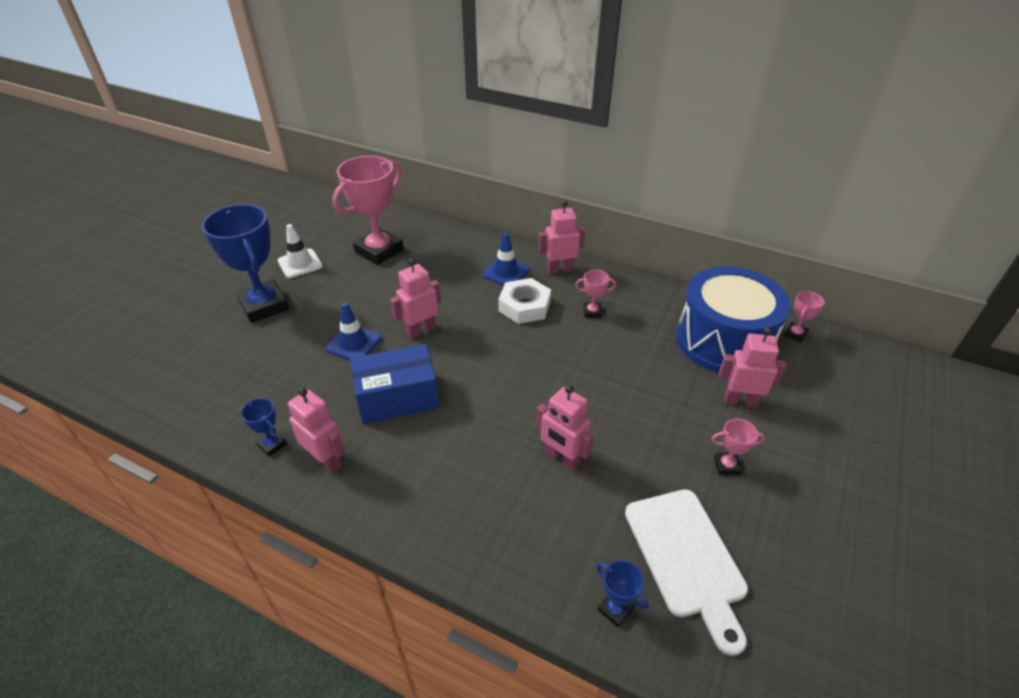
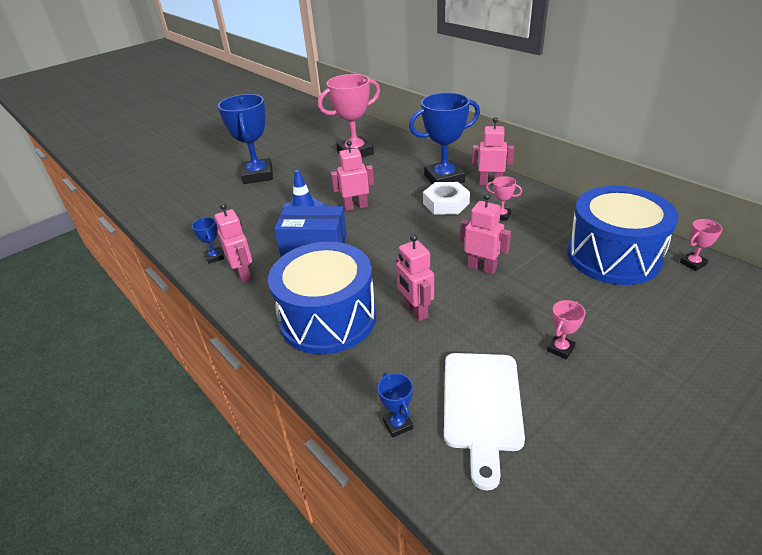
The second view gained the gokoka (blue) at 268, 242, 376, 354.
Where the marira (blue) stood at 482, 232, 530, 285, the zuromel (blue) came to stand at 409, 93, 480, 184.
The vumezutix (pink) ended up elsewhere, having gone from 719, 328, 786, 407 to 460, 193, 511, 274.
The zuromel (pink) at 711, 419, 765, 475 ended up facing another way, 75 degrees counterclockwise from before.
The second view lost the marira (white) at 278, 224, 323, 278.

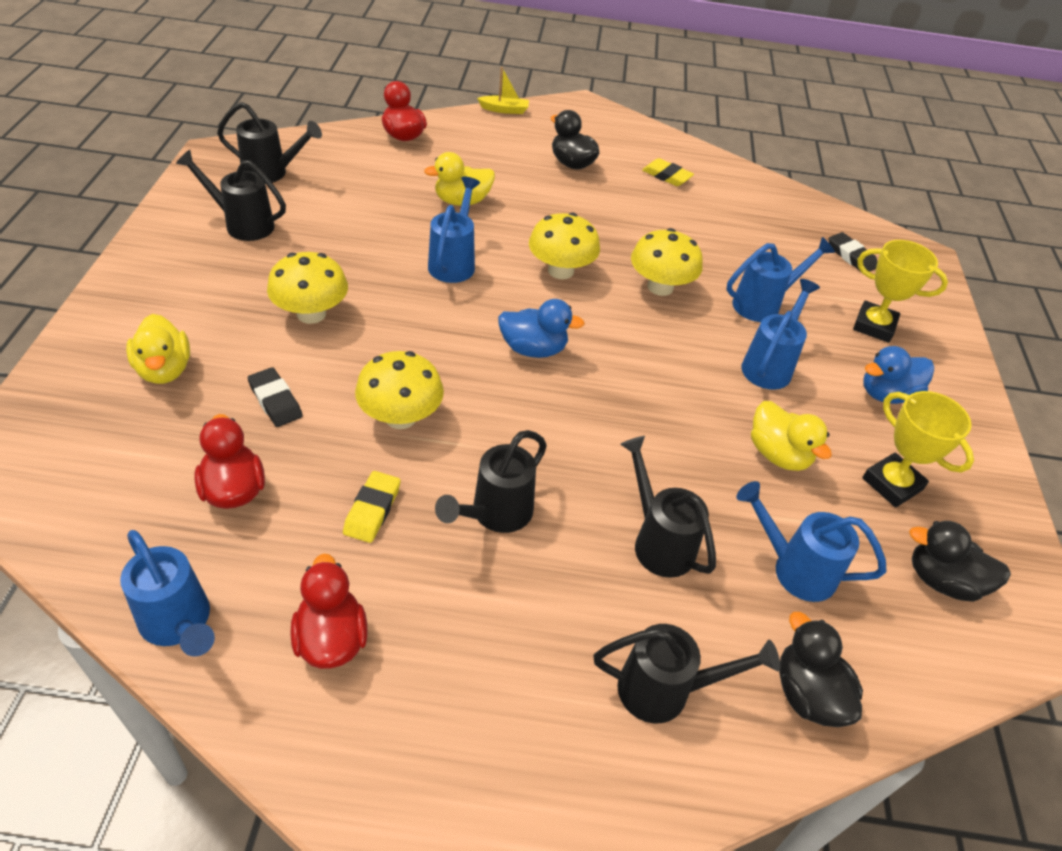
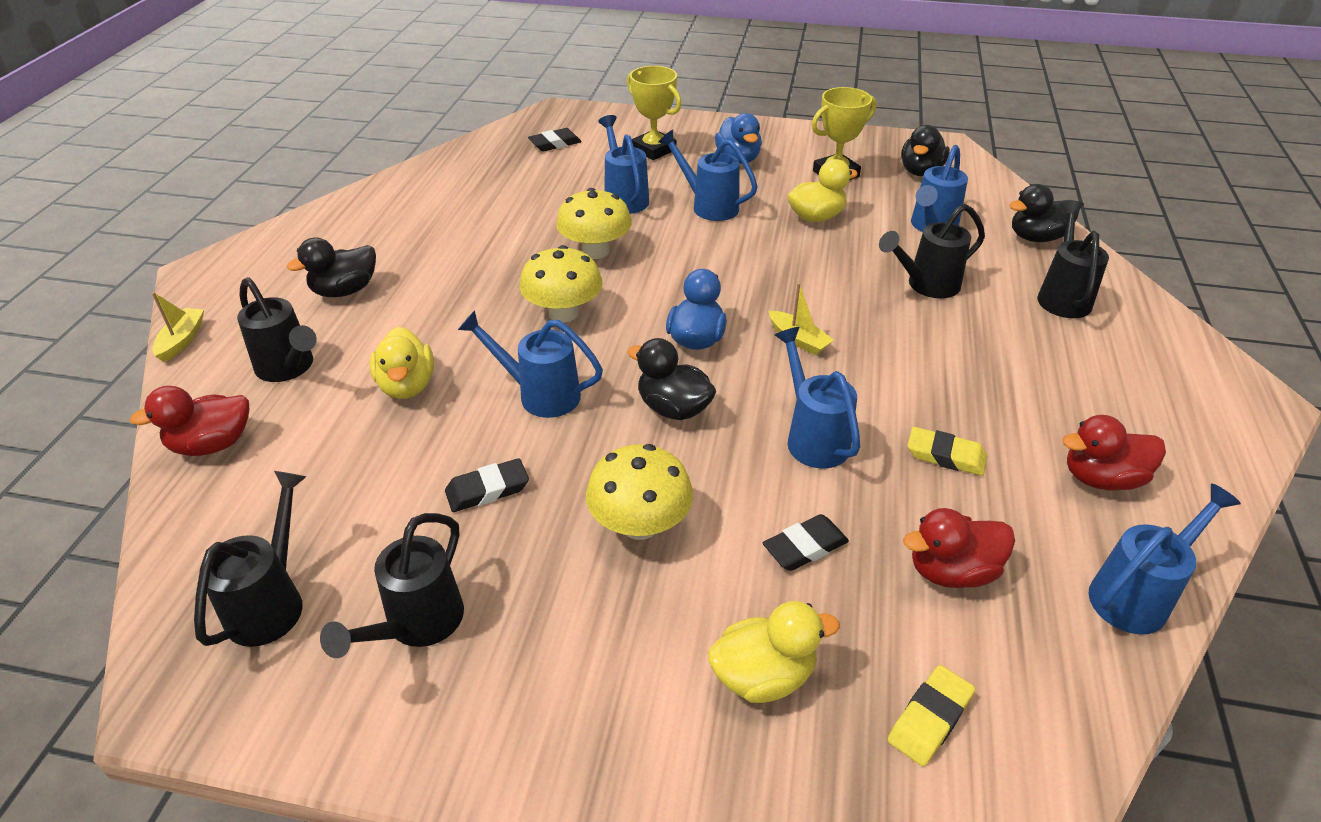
The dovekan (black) ended up elsewhere, having gone from 435, 430, 547, 533 to 237, 277, 317, 382.
The second view gained the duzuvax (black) at 445, 458, 529, 512.
The zuromel (yellow) at 853, 240, 948, 343 ended up facing another way, 75 degrees counterclockwise from before.
The second view gained the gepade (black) at 627, 338, 716, 420.
The second view gained the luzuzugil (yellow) at 769, 283, 834, 355.
Where the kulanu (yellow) stood at 355, 351, 444, 429, the dovekan (blue) came to stand at 775, 327, 860, 469.
The duzuvax (yellow) ended up elsewhere, having gone from 642, 158, 694, 186 to 887, 665, 975, 767.

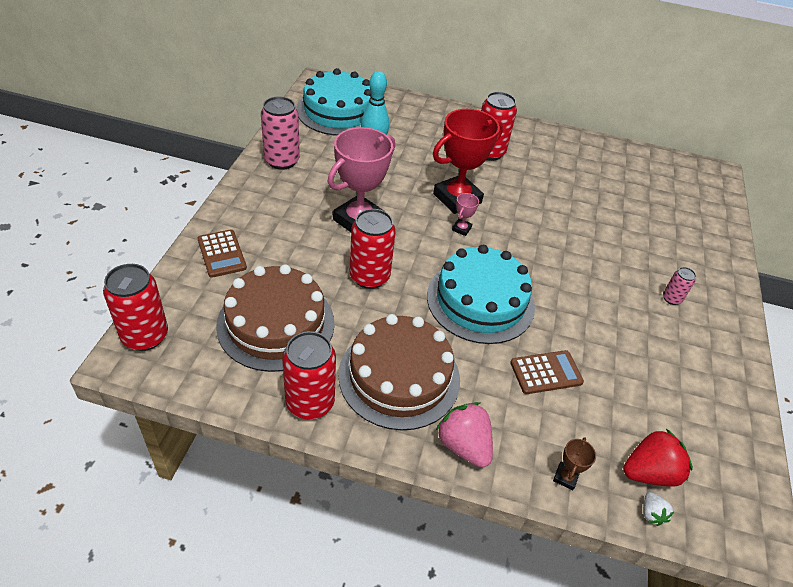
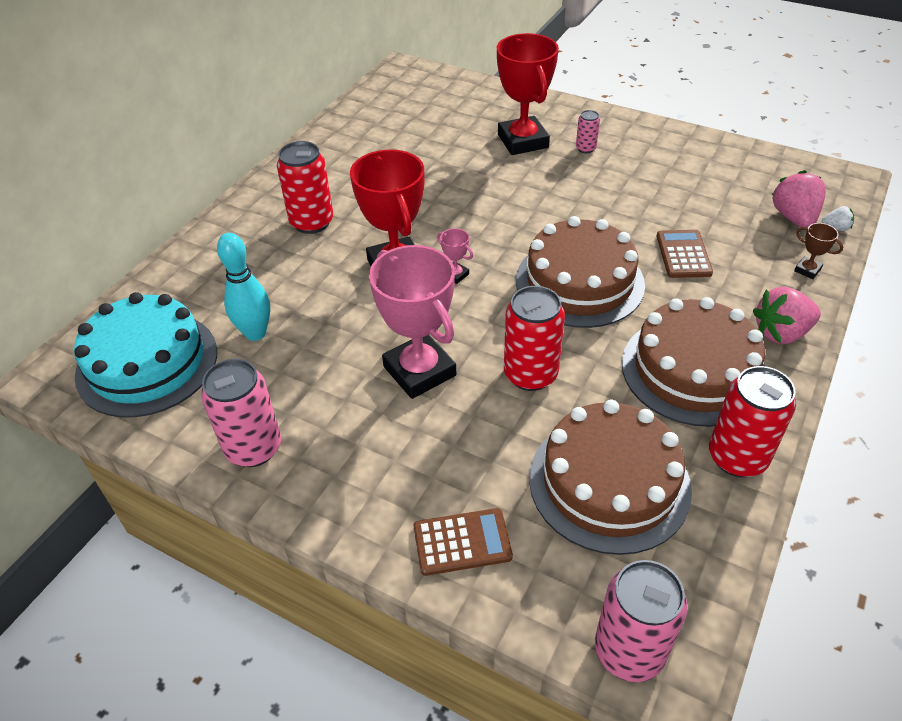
The second view gained the zuromel (red) at 497, 33, 559, 155.
What was the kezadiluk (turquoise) at 427, 245, 535, 344 turned into the kezadiluk (brown) at 516, 216, 645, 328.
What was the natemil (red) at 103, 264, 168, 351 turned into the natemil (pink) at 595, 560, 688, 682.
What was the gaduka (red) at 623, 429, 693, 487 turned into the gaduka (pink) at 772, 170, 826, 227.

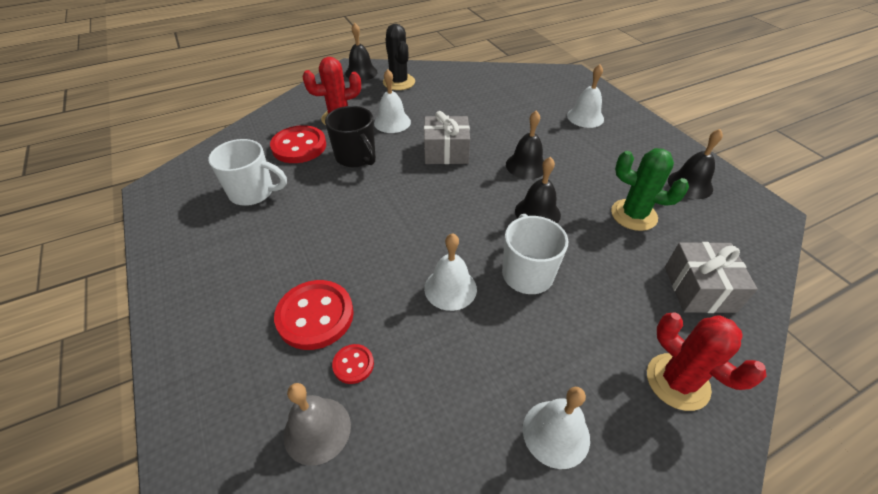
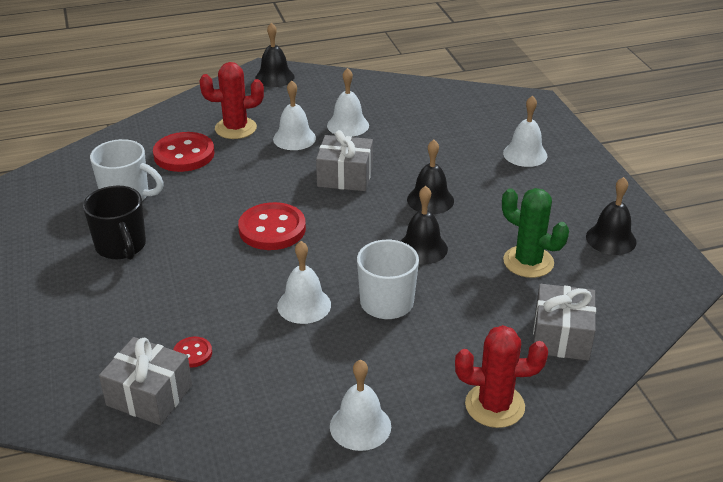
The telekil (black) ended up elsewhere, having gone from 325, 106, 376, 167 to 83, 186, 146, 260.
Where the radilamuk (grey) stood at 284, 383, 351, 466, the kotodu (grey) came to stand at 99, 337, 192, 425.
The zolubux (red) ended up elsewhere, having gone from 274, 280, 354, 350 to 238, 202, 306, 250.
The second view gained the radilamuk (white) at 327, 68, 369, 137.
The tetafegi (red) at 647, 313, 767, 411 ended up facing another way, 60 degrees counterclockwise from before.
The second view lost the tetafegi (black) at 383, 24, 415, 90.

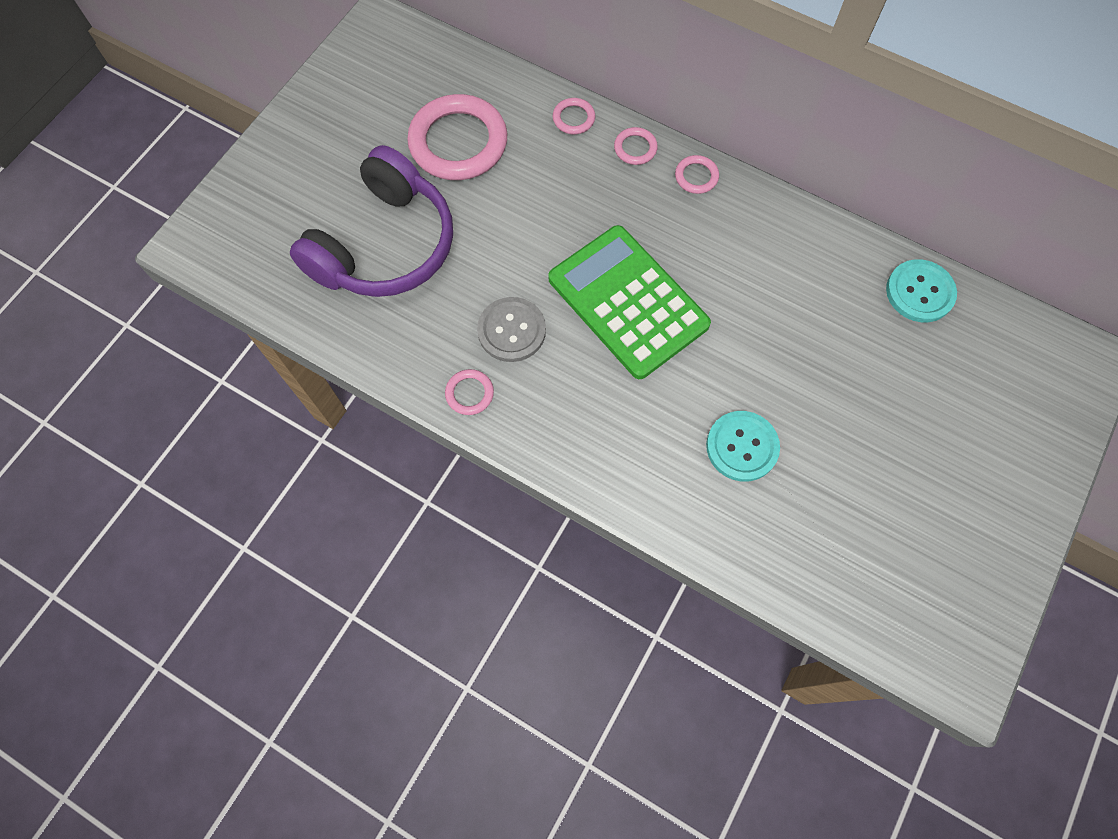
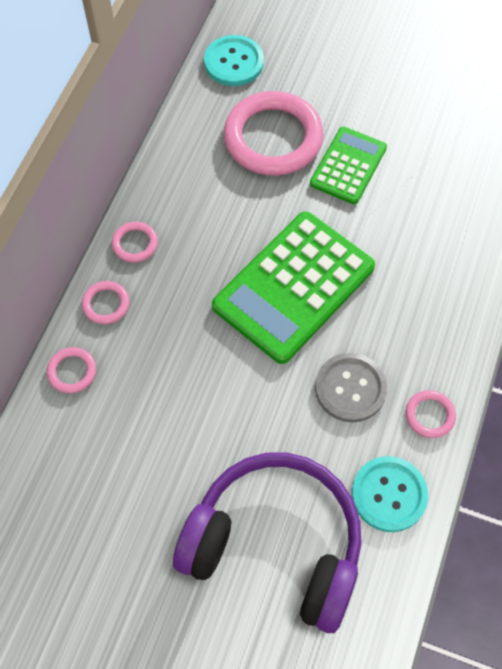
The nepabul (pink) ended up elsewhere, having gone from 407, 94, 507, 180 to 224, 91, 323, 176.
The second view gained the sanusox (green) at 310, 127, 387, 204.
The zolubux (turquoise) ended up elsewhere, having gone from 706, 411, 780, 482 to 352, 456, 428, 532.

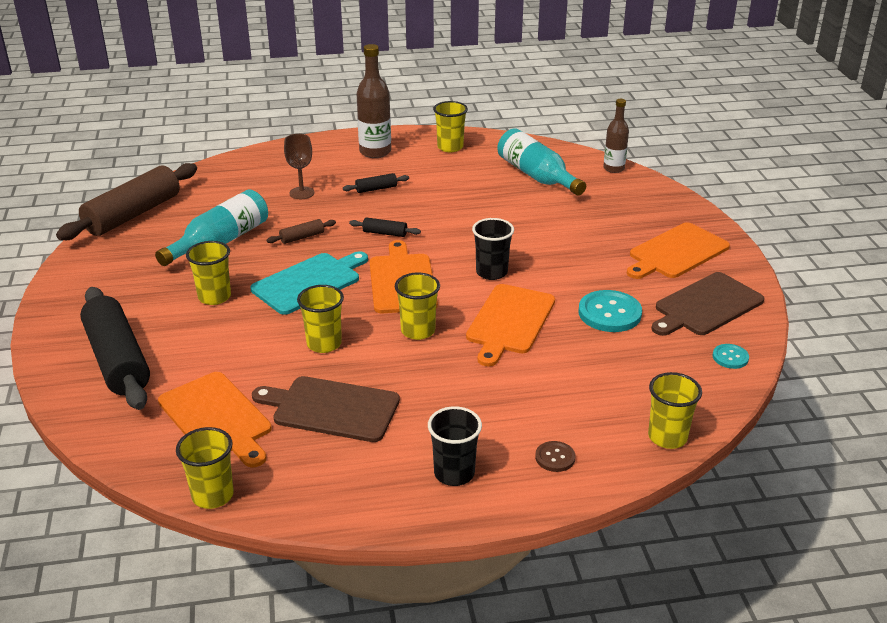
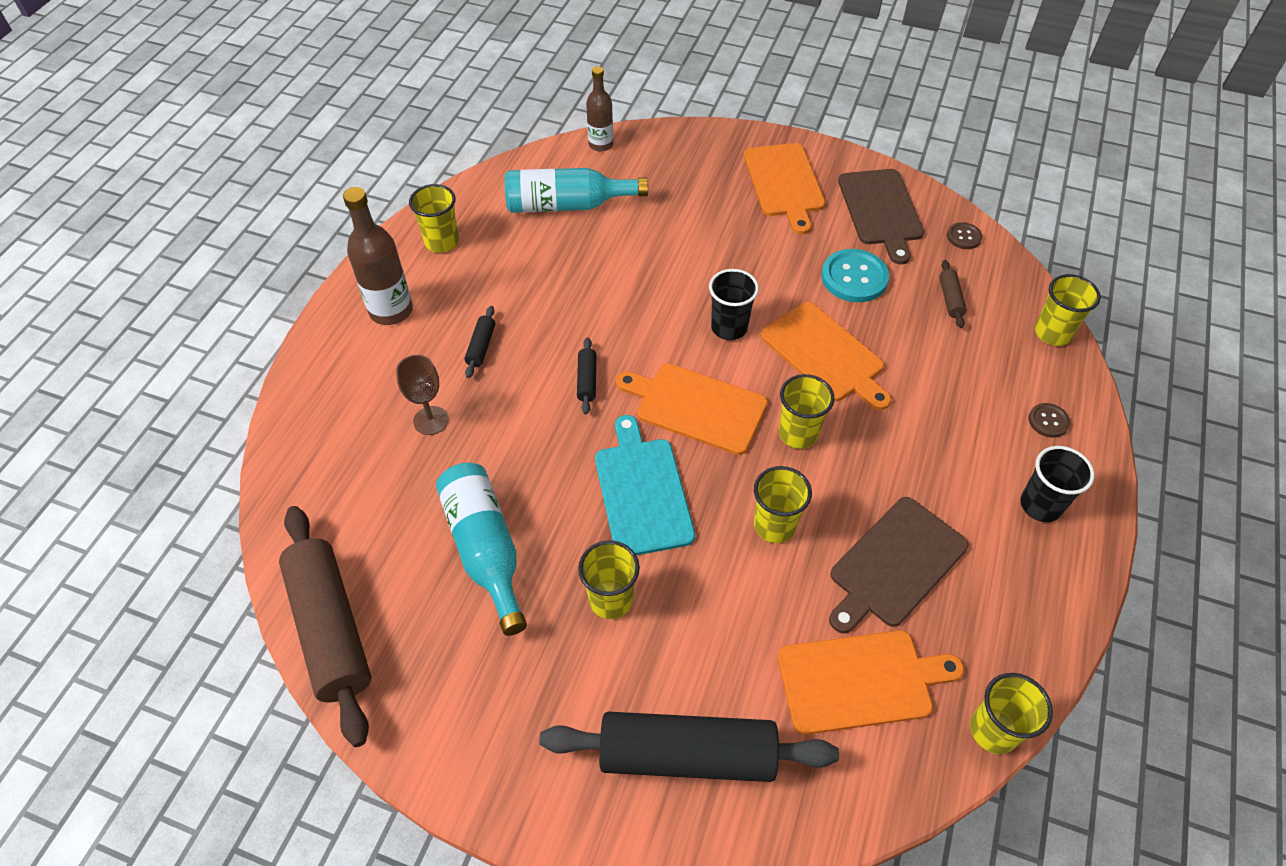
The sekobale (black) at 349, 217, 421, 237 ended up facing another way, 45 degrees counterclockwise from before.
The sekobale (brown) ended up elsewhere, having gone from 267, 219, 336, 244 to 939, 260, 967, 328.
What was the zolubux (turquoise) at 712, 344, 749, 369 turned into the zolubux (brown) at 947, 222, 982, 249.

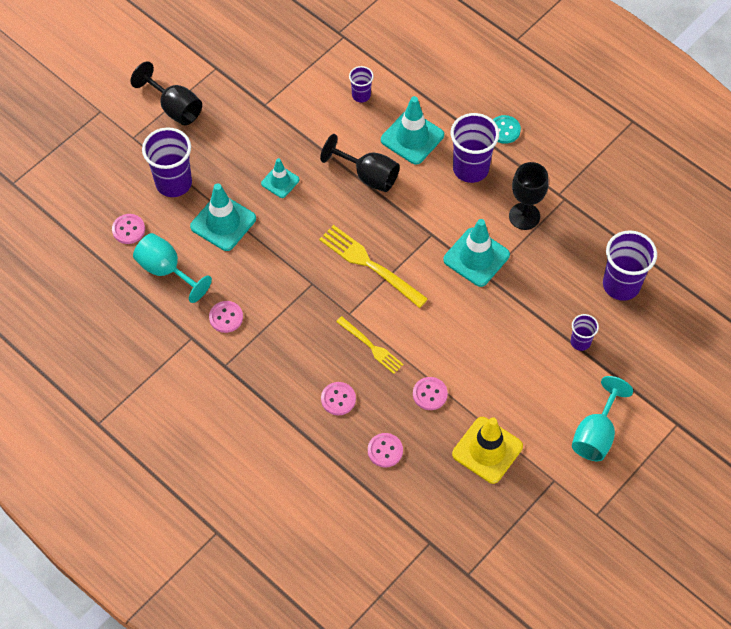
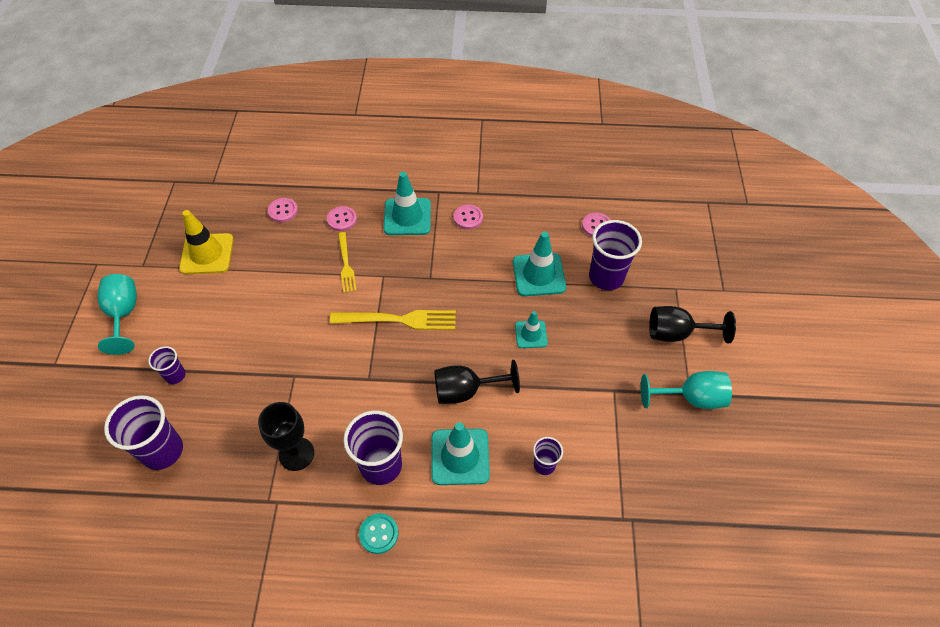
The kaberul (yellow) at 336, 316, 404, 374 ended up facing another way, 105 degrees counterclockwise from before.
The marira (turquoise) ended up elsewhere, having gone from 443, 219, 510, 287 to 383, 172, 431, 235.
The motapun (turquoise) ended up elsewhere, having gone from 133, 233, 212, 303 to 641, 371, 732, 409.
The second view lost the zolubux (pink) at 413, 377, 448, 410.

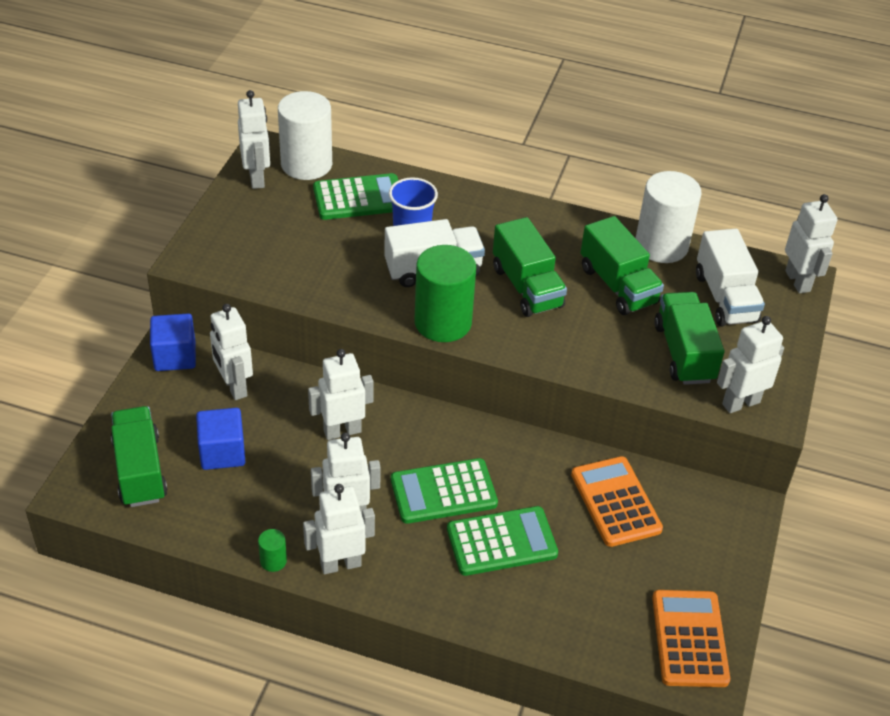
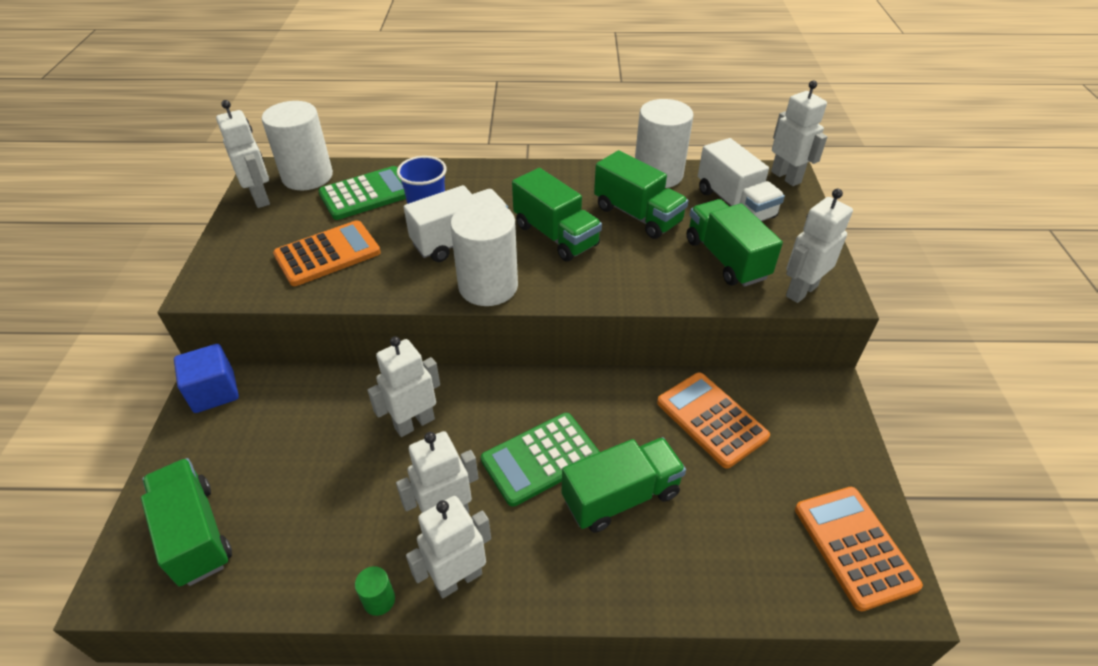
The second view gained the sanusox (orange) at 273, 220, 381, 286.
What was the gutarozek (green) at 414, 245, 476, 342 turned into the gutarozek (white) at 450, 202, 518, 306.
Where the sanusox (green) stood at 447, 506, 558, 576, the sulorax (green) came to stand at 562, 437, 686, 533.
The second view lost the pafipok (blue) at 196, 408, 245, 470.
The second view lost the vumezutix (white) at 210, 304, 253, 400.

